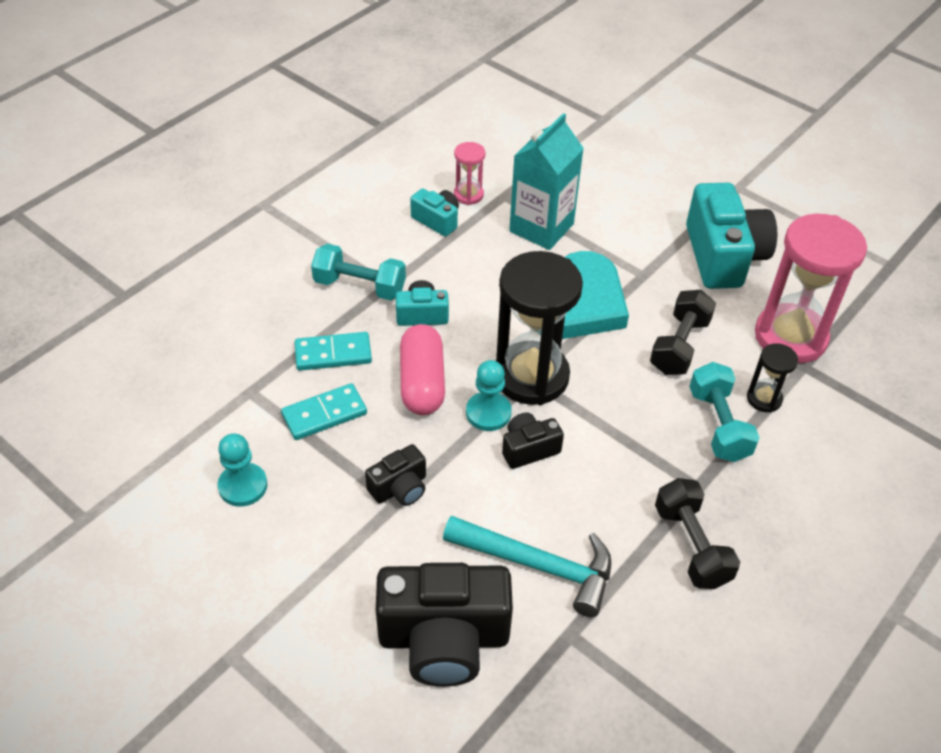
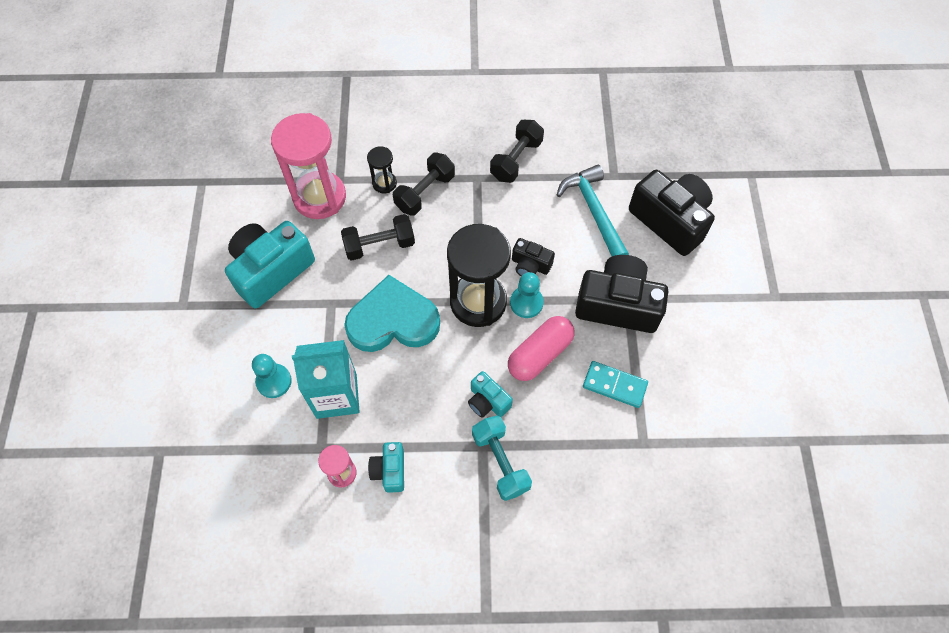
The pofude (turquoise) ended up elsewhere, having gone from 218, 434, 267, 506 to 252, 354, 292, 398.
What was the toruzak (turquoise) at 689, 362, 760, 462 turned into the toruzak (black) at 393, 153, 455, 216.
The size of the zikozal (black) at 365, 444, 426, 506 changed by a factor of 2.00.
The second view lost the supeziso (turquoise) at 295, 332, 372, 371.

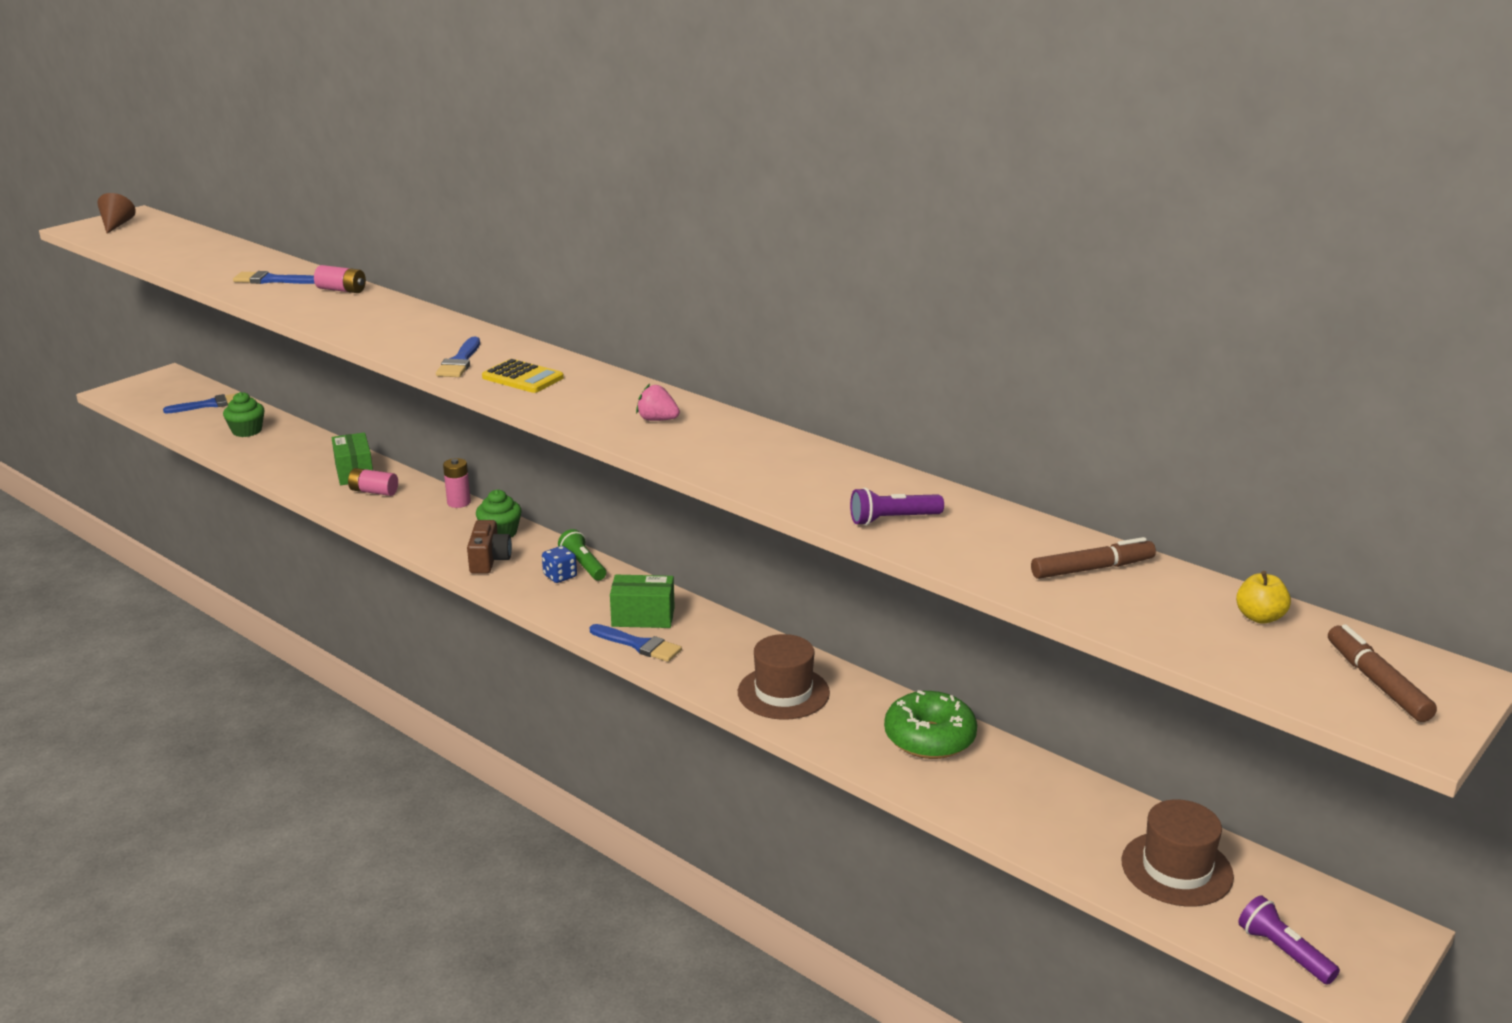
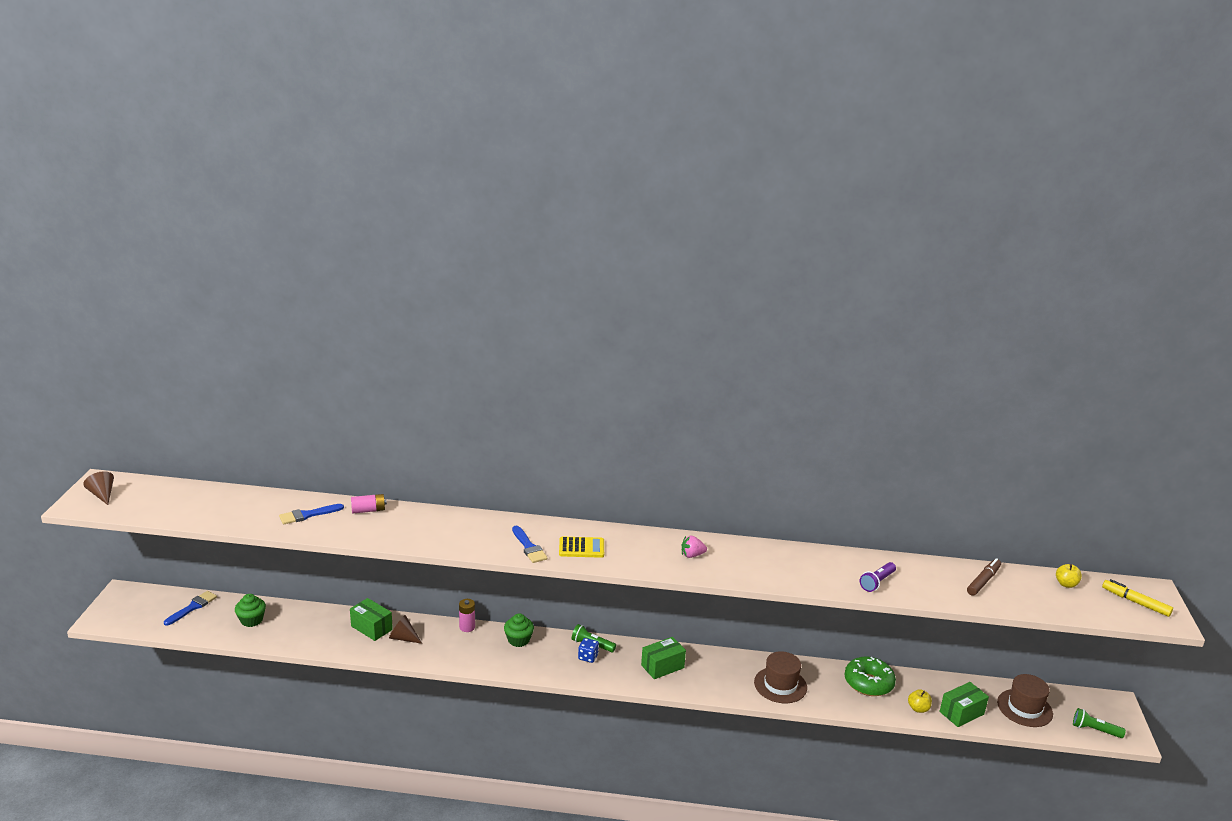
Where the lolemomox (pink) stood at 348, 468, 398, 496, the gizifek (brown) came to stand at 389, 615, 422, 644.
The second view gained the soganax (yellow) at 908, 689, 932, 713.
The second view gained the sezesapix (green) at 939, 682, 989, 727.
What was the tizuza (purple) at 1238, 895, 1340, 985 turned into the tizuza (green) at 1073, 708, 1126, 738.
What was the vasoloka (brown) at 1328, 624, 1437, 722 turned into the vasoloka (yellow) at 1102, 579, 1173, 617.
The second view lost the zikozal (brown) at 467, 520, 512, 574.
The second view lost the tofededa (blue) at 590, 624, 682, 662.

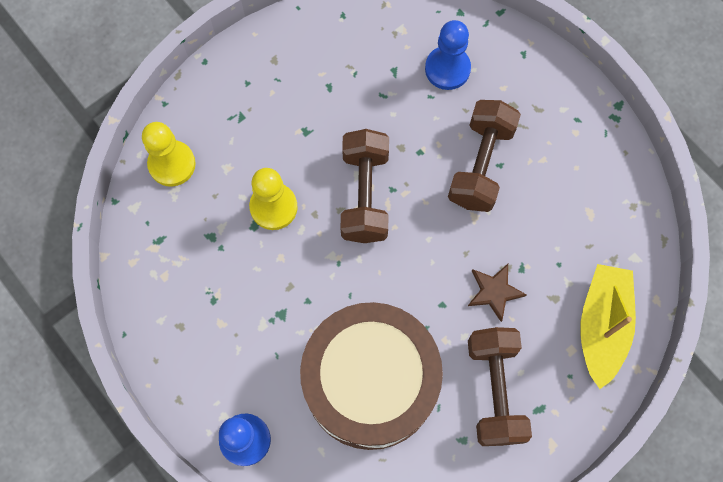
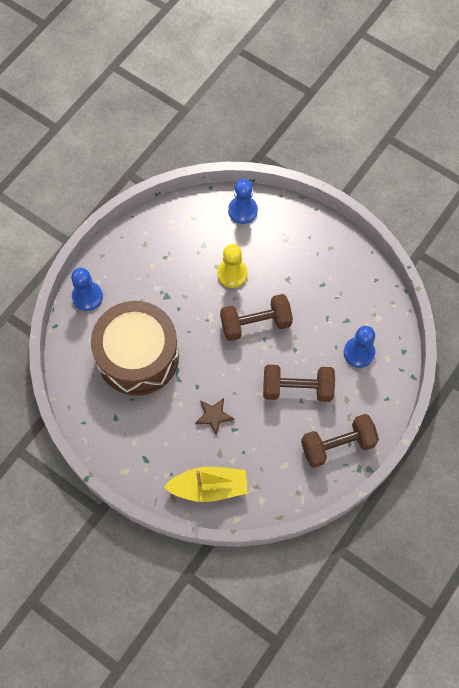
What was the pofude (yellow) at 142, 122, 196, 187 turned into the pofude (blue) at 228, 179, 258, 224.
The toruzak (brown) ended up elsewhere, having gone from 468, 327, 532, 446 to 301, 414, 379, 468.

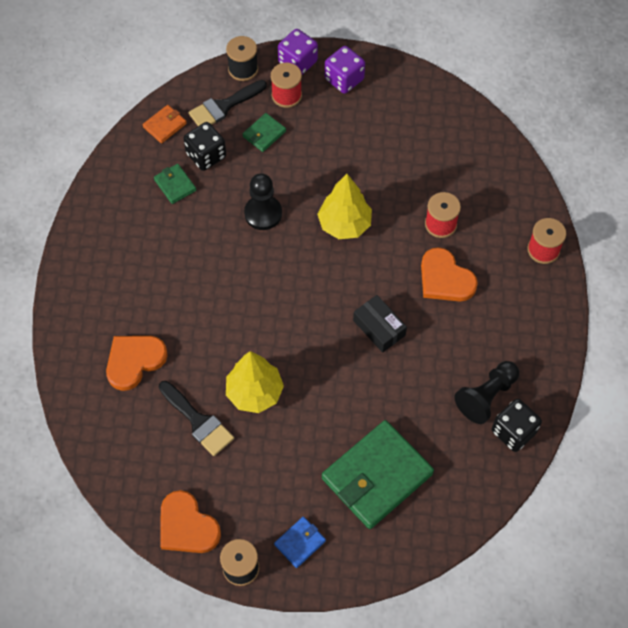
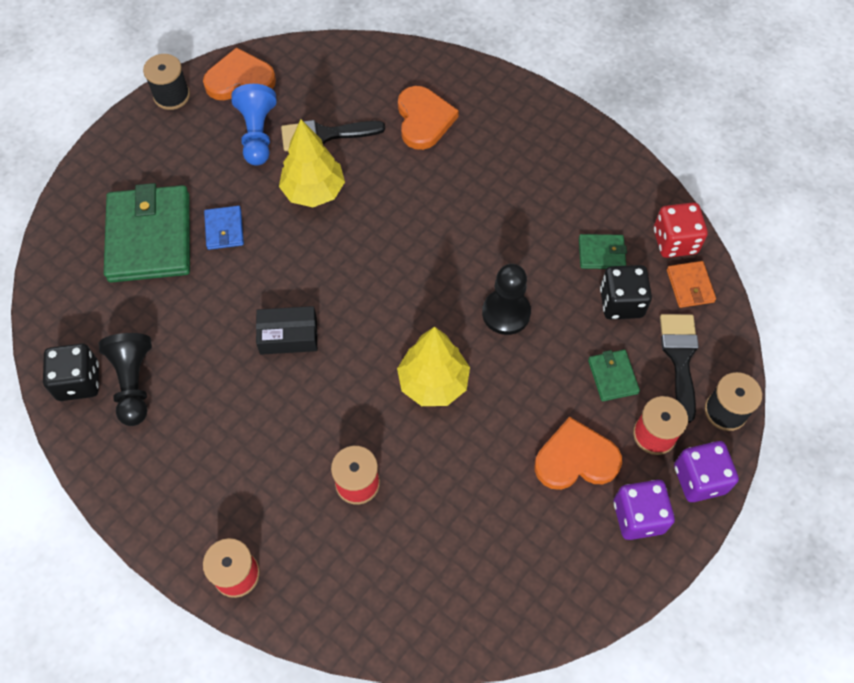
The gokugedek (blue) ended up elsewhere, having gone from 274, 517, 326, 568 to 204, 206, 244, 250.
The second view gained the pofude (blue) at 231, 84, 276, 166.
The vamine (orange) ended up elsewhere, having gone from 421, 247, 478, 302 to 534, 417, 622, 490.
The second view gained the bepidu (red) at 654, 202, 708, 258.

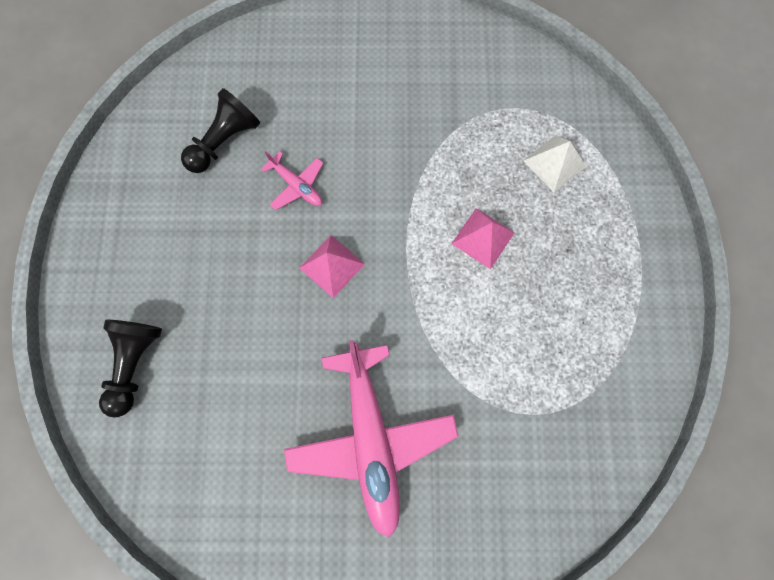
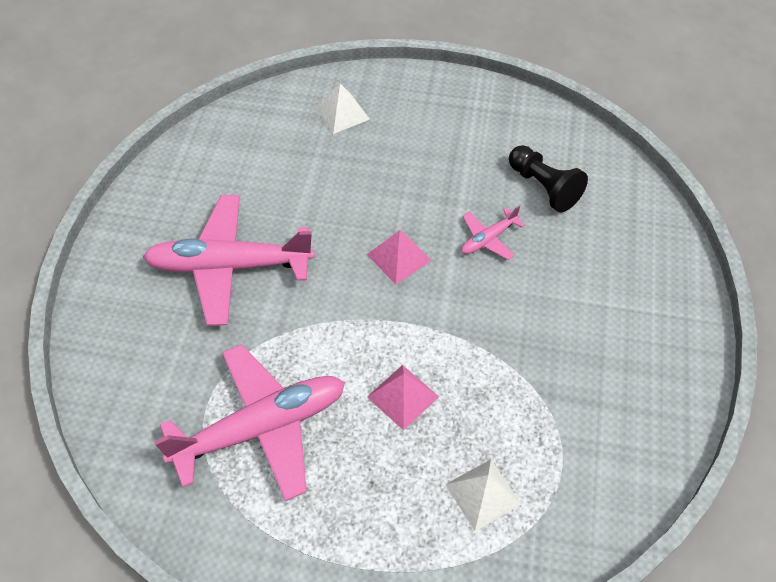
The second view gained the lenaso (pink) at 154, 344, 345, 501.
Where the pofude (black) stood at 99, 320, 162, 417, the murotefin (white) came to stand at 315, 84, 370, 134.

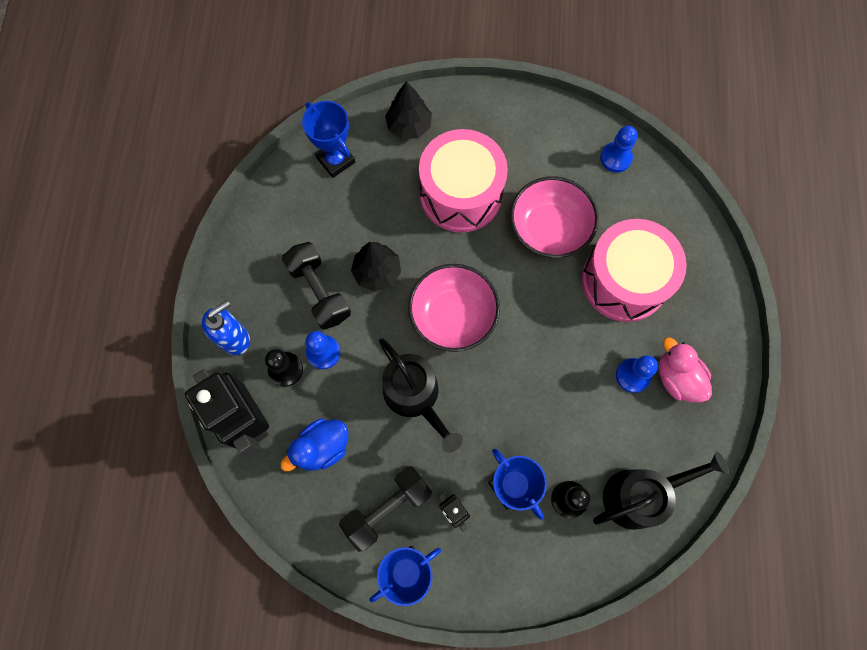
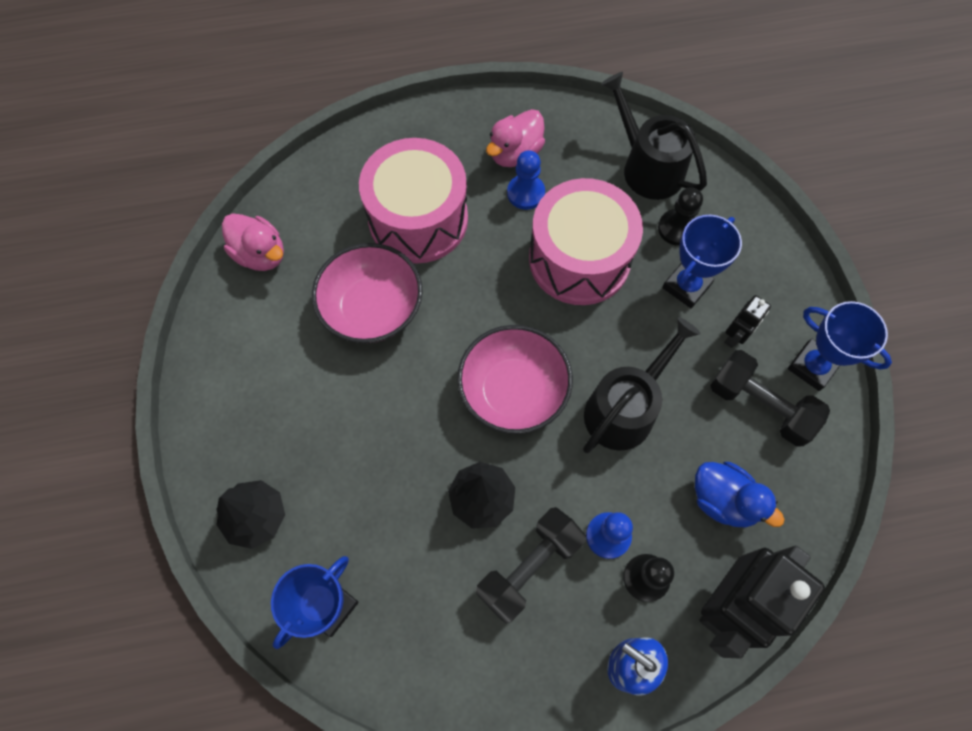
Where the pofude (blue) stood at 600, 126, 637, 172, the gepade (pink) came to stand at 222, 213, 284, 271.
The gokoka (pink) ended up elsewhere, having gone from 419, 129, 508, 232 to 529, 178, 643, 305.

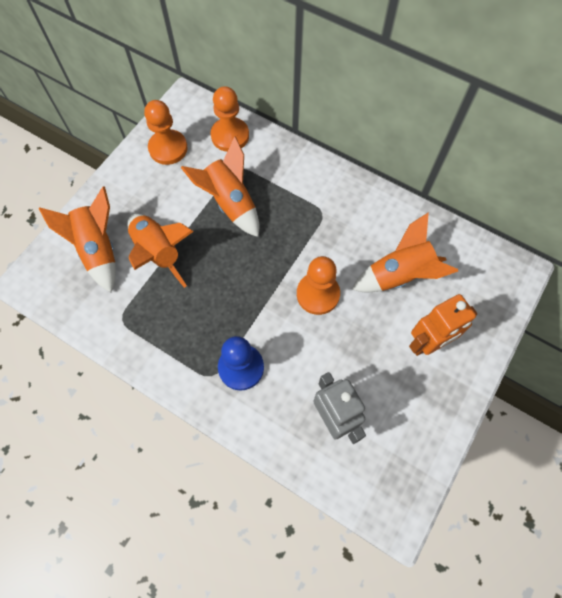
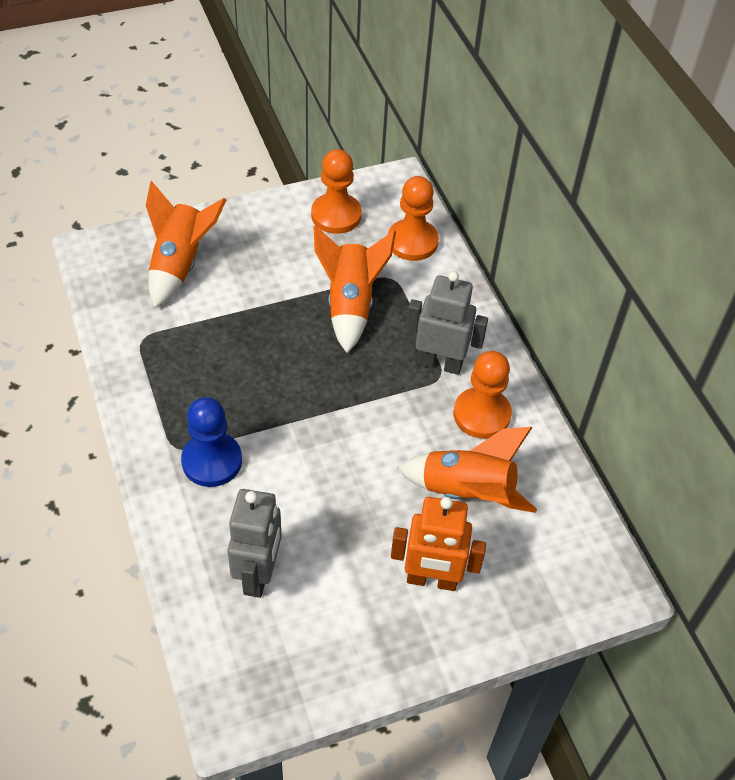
The second view gained the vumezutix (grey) at 406, 271, 488, 375.
The pofude (orange) ended up elsewhere, having gone from 297, 256, 340, 315 to 453, 351, 512, 439.
The second view lost the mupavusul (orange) at 127, 214, 194, 288.

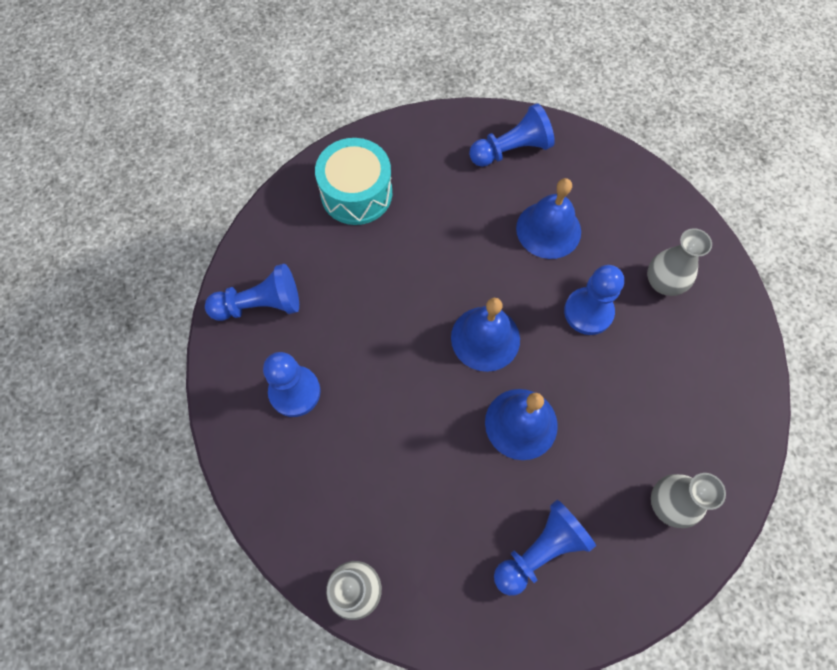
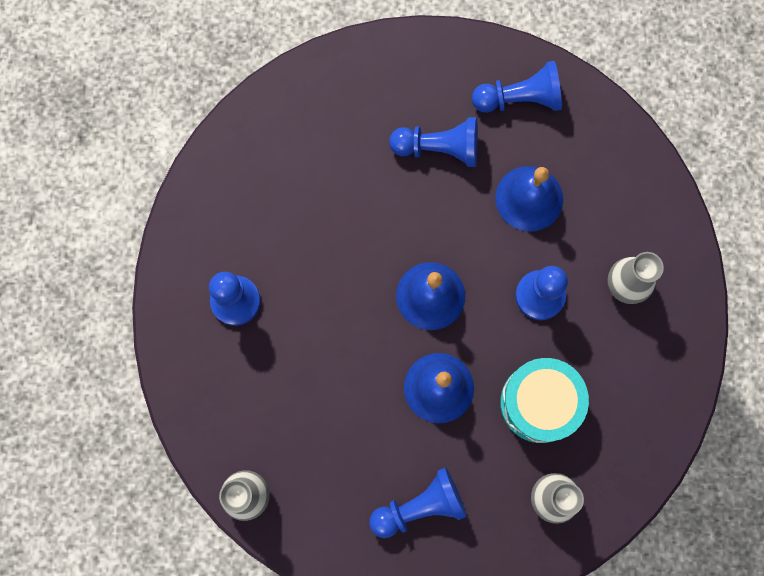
The pofude (blue) ended up elsewhere, having gone from 205, 264, 299, 321 to 389, 117, 478, 167.
The gokoka (turquoise) ended up elsewhere, having gone from 315, 138, 392, 225 to 500, 358, 589, 443.

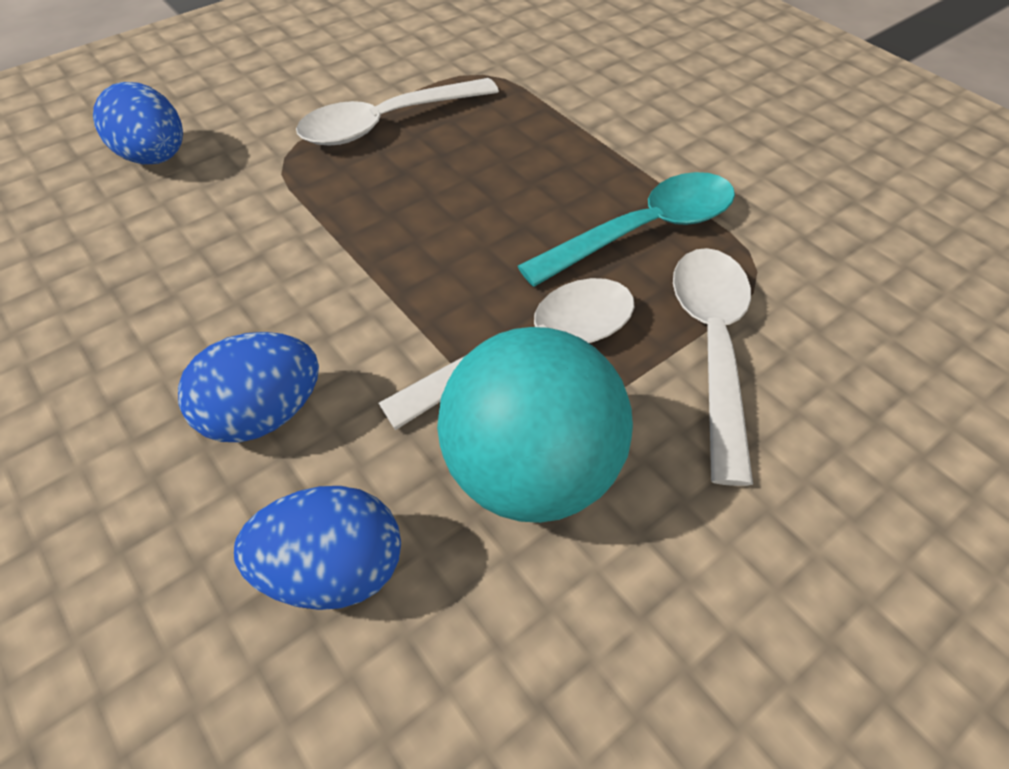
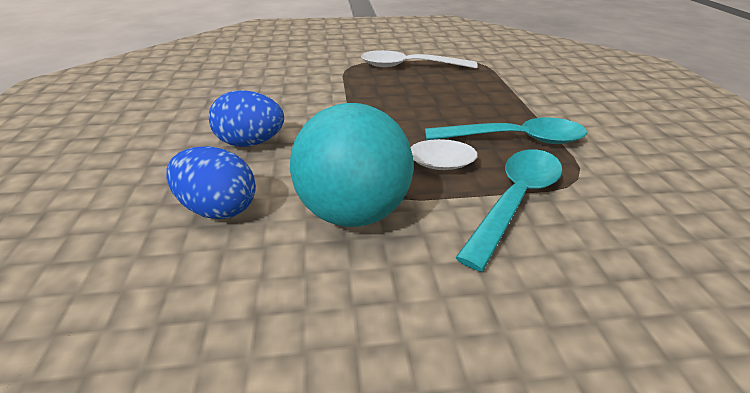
What was the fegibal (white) at 673, 248, 753, 486 turned into the fegibal (turquoise) at 455, 149, 562, 272.
The second view lost the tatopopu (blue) at 93, 82, 183, 164.

